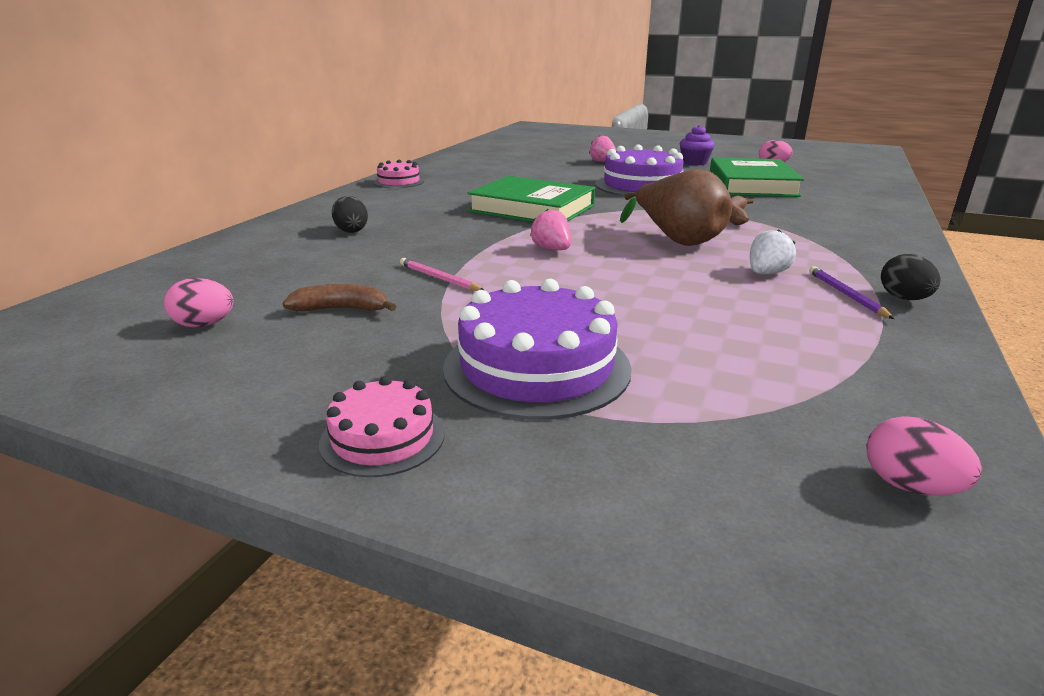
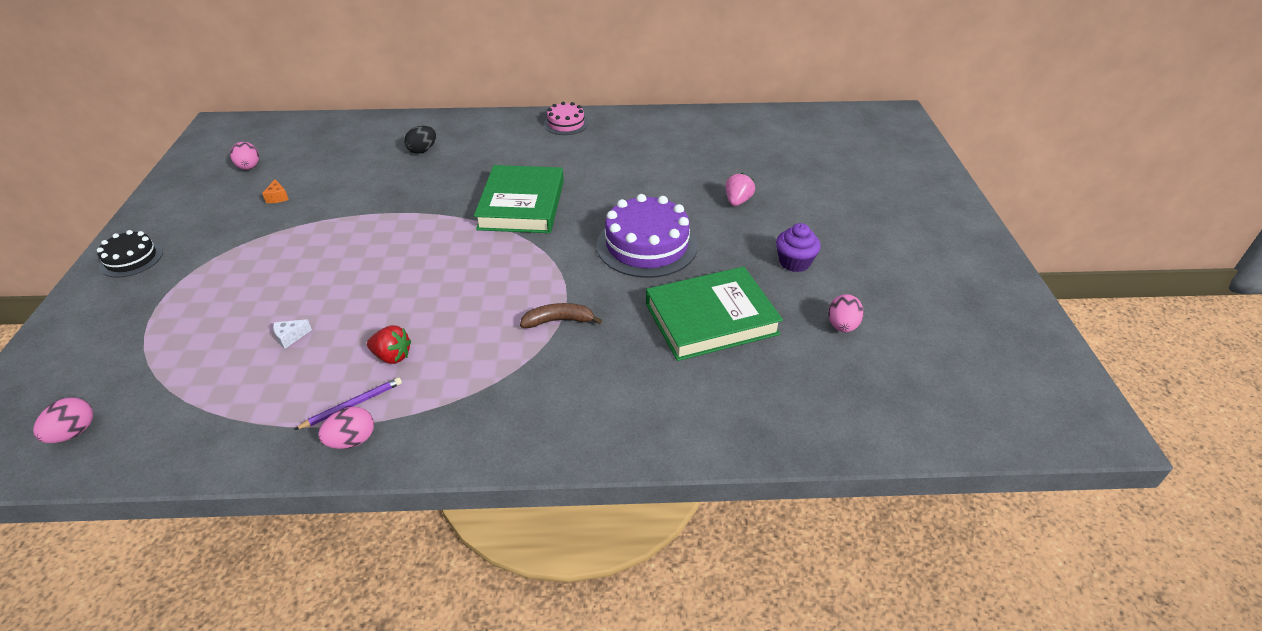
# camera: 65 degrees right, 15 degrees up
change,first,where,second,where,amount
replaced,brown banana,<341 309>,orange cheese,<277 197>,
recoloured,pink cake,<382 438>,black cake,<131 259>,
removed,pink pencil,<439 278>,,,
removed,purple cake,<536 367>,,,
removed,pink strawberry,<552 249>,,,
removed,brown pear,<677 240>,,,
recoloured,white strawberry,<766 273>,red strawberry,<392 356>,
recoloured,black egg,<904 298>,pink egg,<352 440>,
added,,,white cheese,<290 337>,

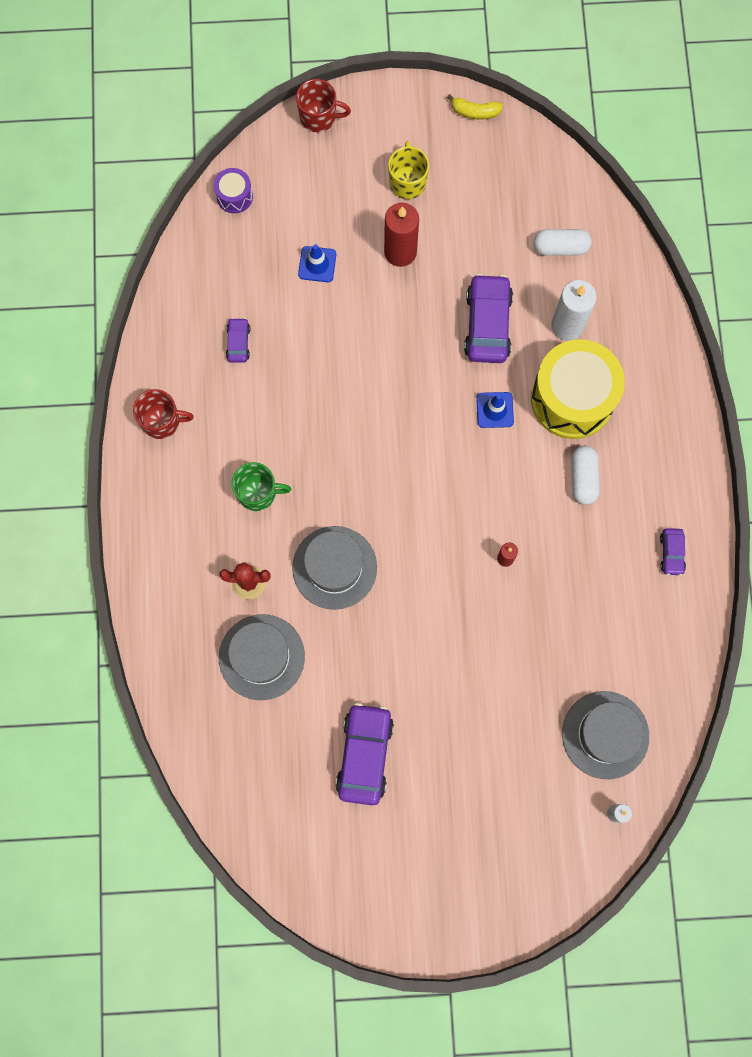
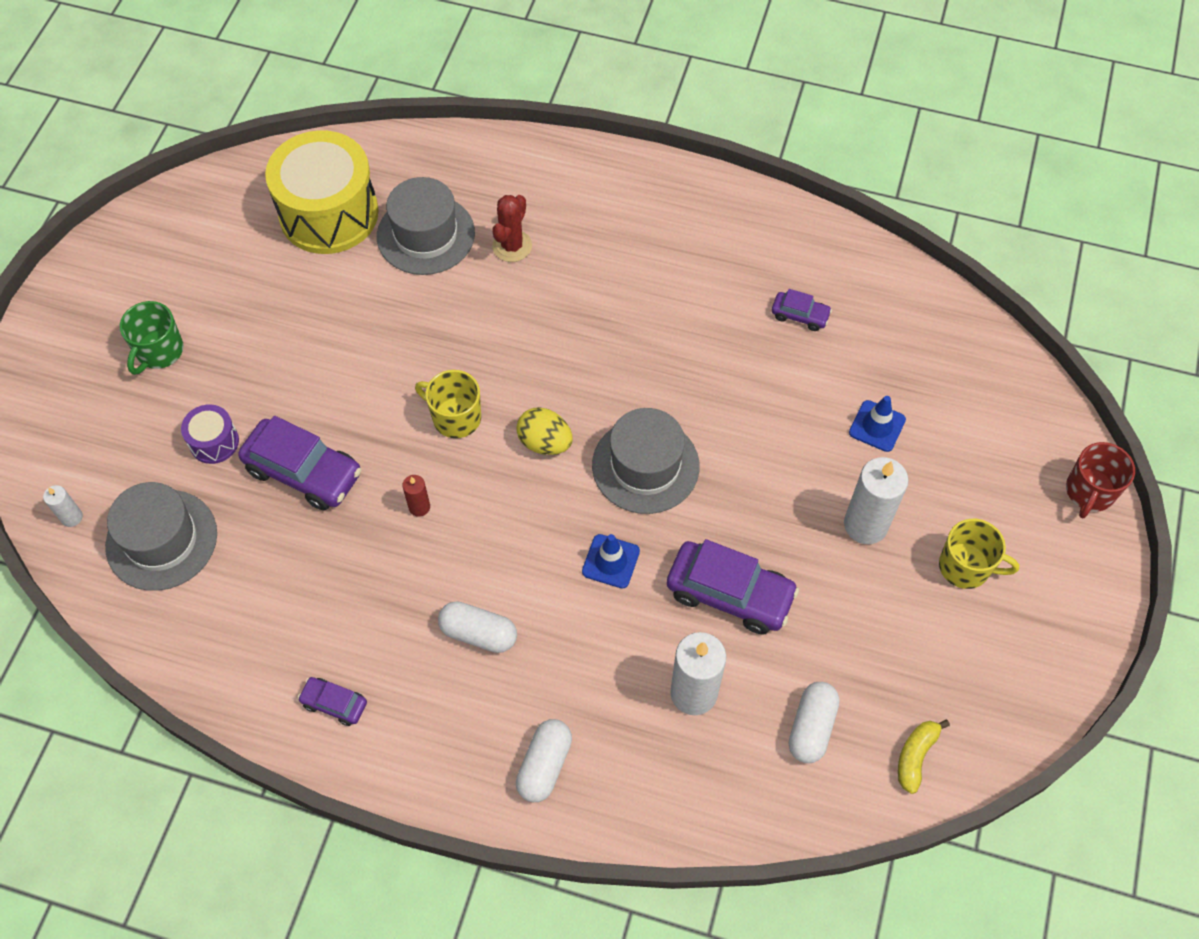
# camera: 110 degrees right, 15 degrees down
change,first,where,second,where,amount
removed,red mug,<162 421>,,,
moved,purple drum,<234 196>,,<214 442>,
moved,green mug,<258 493>,,<159 351>,
moved,grey hat,<334 567>,,<645 466>,
moved,purple car,<365 755>,,<303 472>,
recoloured,red candle,<400 252>,white candle,<865 525>,
moved,yellow banana,<475 112>,,<915 756>,
moved,yellow drum,<572 399>,,<329 213>,
added,,,yellow mug,<455 417>,
added,,,yellow egg,<545 442>,
added,,,white capsule,<544 765>,

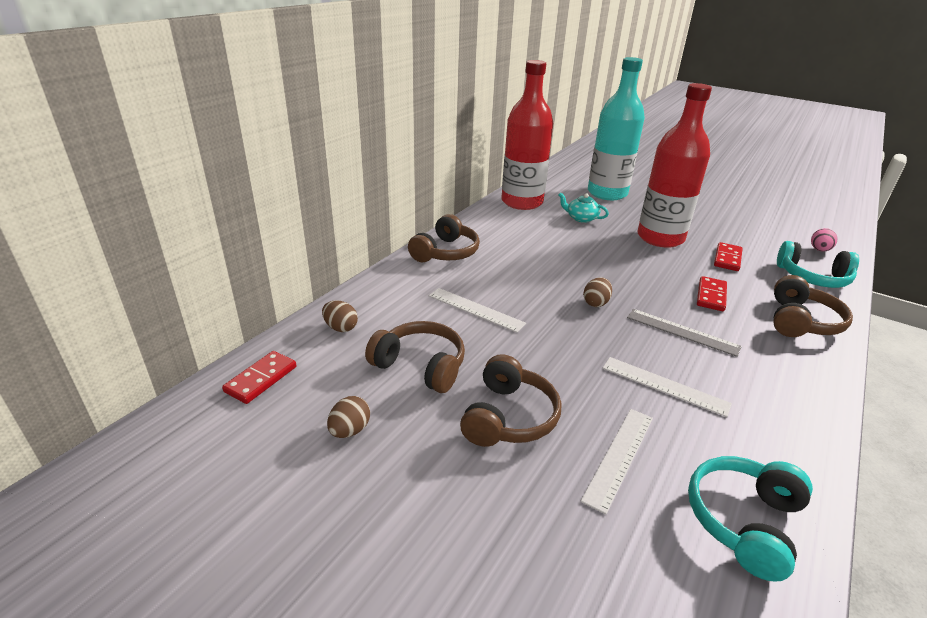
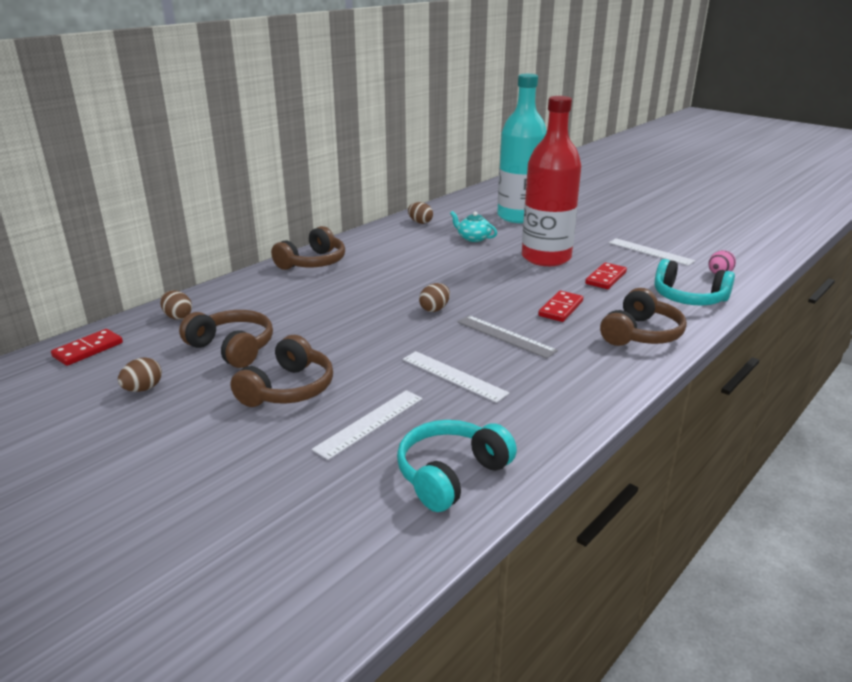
# camera: 10 degrees right, 5 degrees down
change,first,where,second,where,amount
moved,white ruler,<475 309>,,<650 252>,
replaced,red bottle,<522 202>,brown egg,<420 222>,

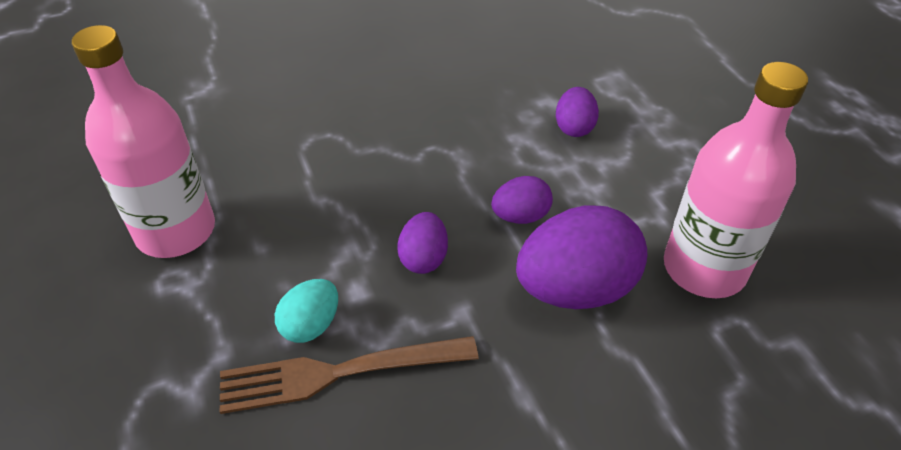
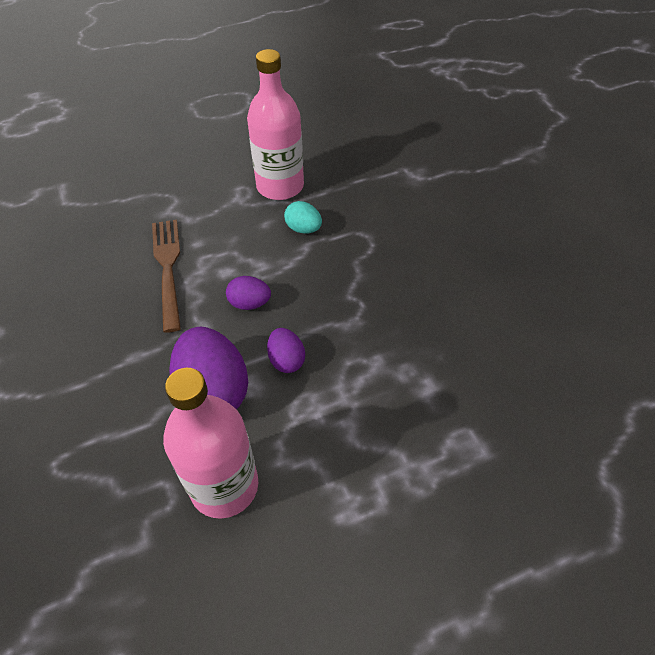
# camera: 90 degrees right, 5 degrees up
change,first,where,second,where,amount
moved,turquoise egg,<311 325>,,<303 229>,
removed,purple egg,<574 127>,,,

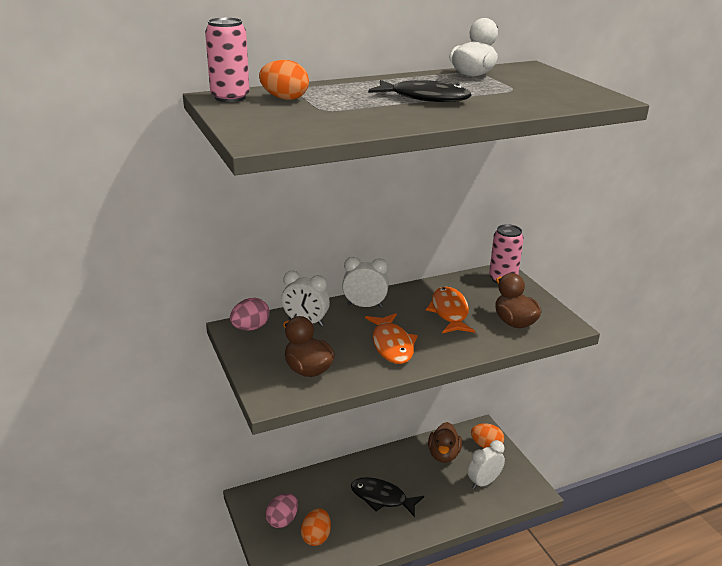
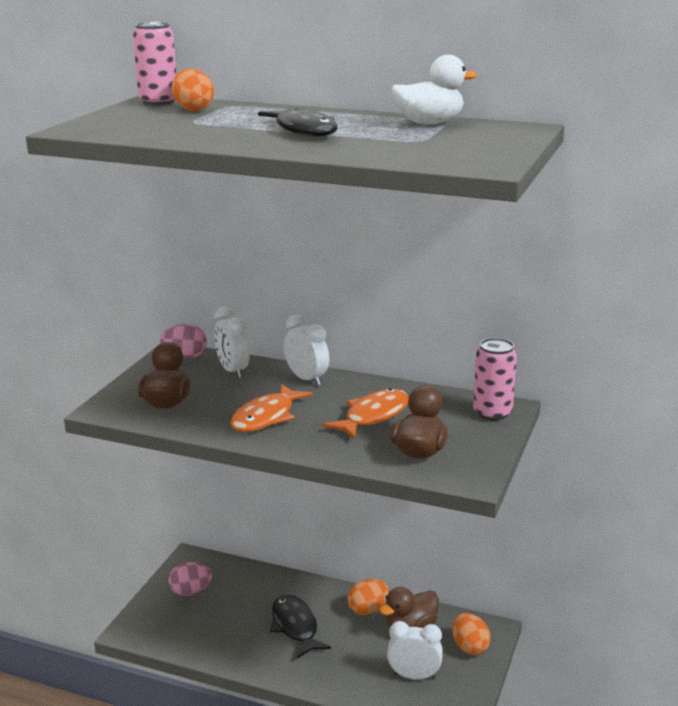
# camera: 45 degrees right, 5 degrees down
change,first,where,second,where,amount
moved,orange egg,<316 537>,,<368 609>,

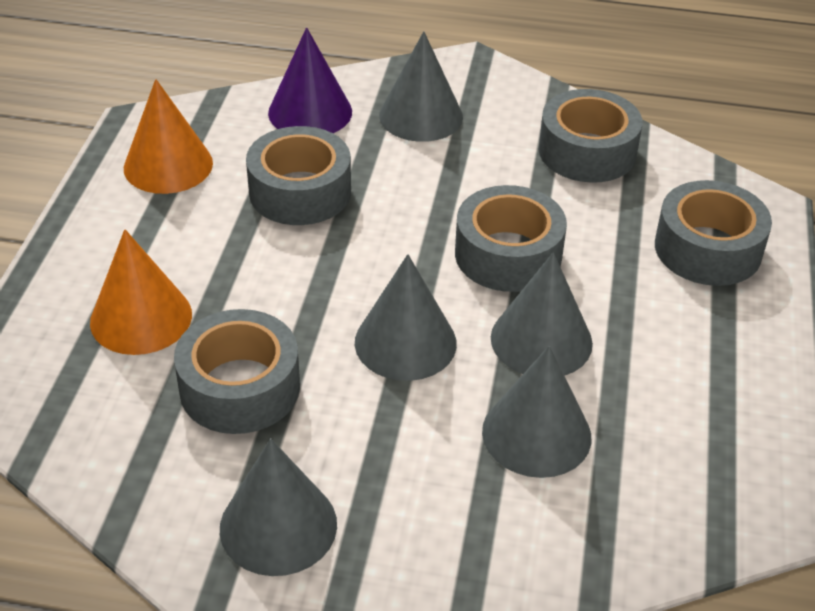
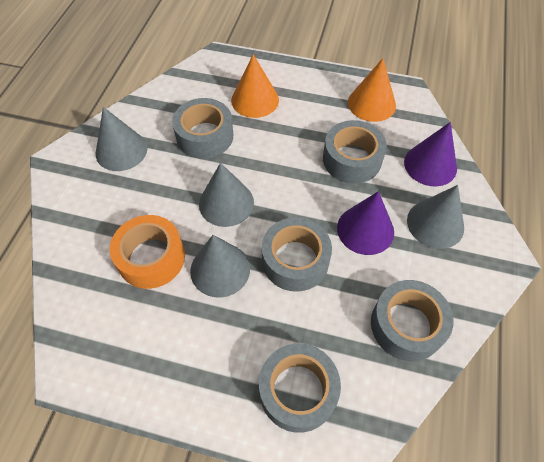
# camera: 95 degrees right, 15 degrees up
change,first,where,second,where,amount
replaced,grey cone,<536 434>,orange tape,<151 258>,
added,,,purple cone,<365 229>,

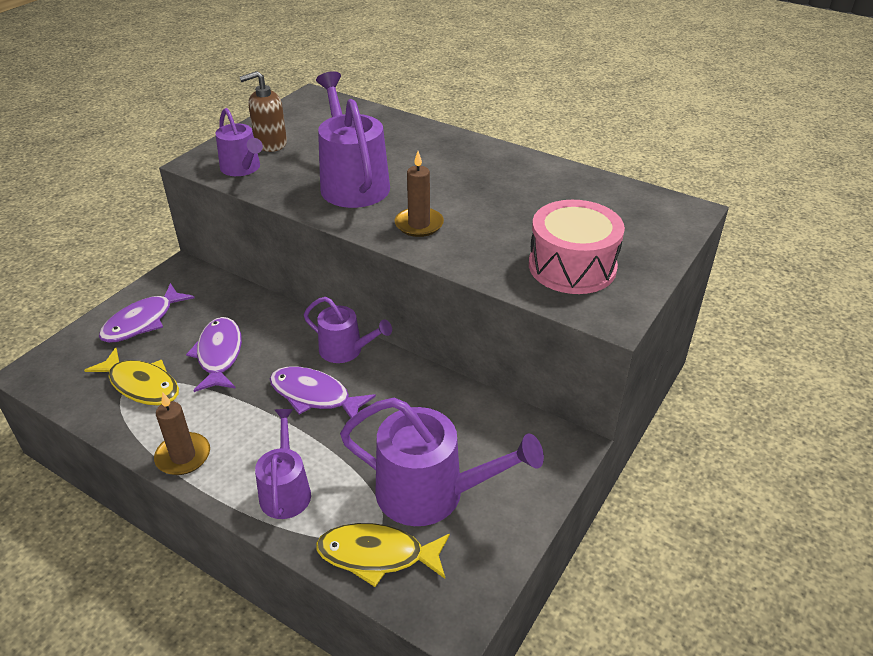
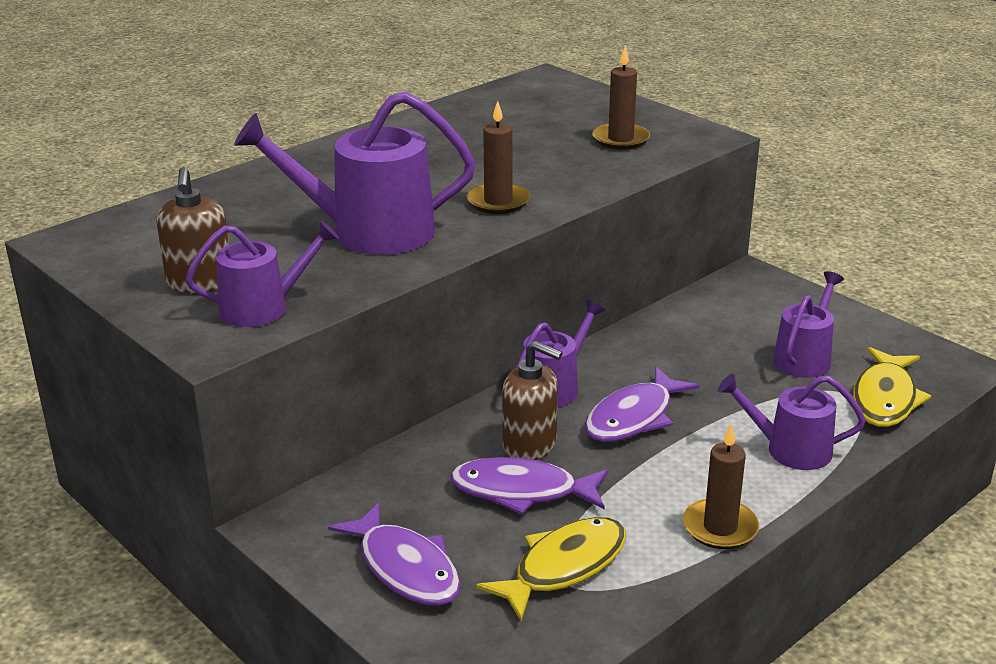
# camera: 75 degrees left, 10 degrees down
change,first,where,second,where,amount
resized,purple watering can,<431 493>,,<804 358>,x0.60
replaced,pink drum,<572 266>,brown candle,<620 139>,
added,,,brown soap dispenser,<530 445>,

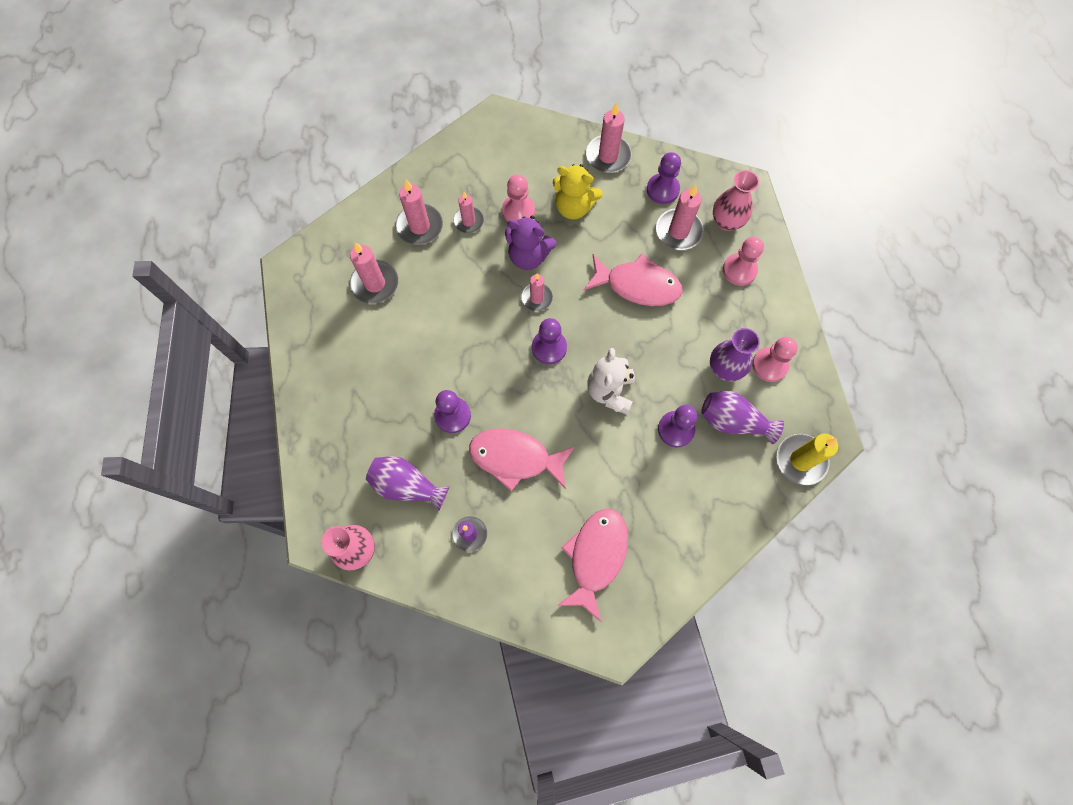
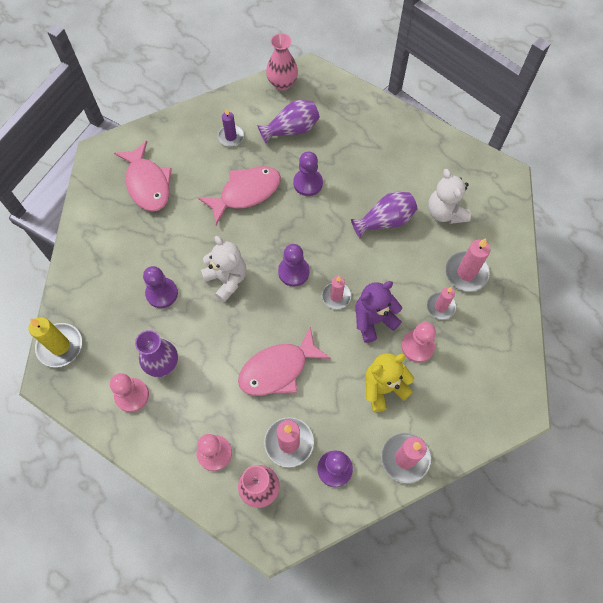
# camera: 135 degrees right, 5 degrees down
change,first,where,second,where,amount
replaced,pink candle,<375 283>,white teddy bear,<445 212>,
moved,purple vase,<733 421>,,<385 221>,

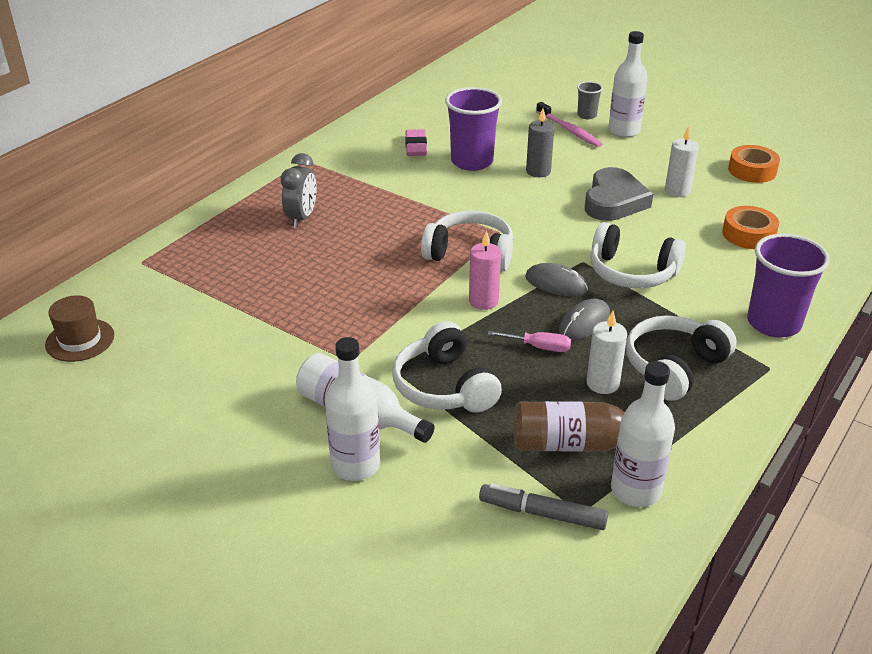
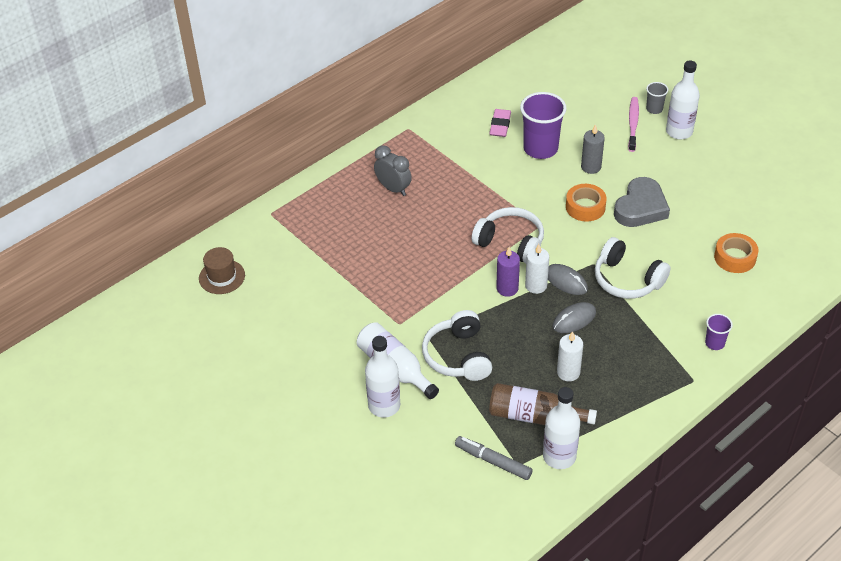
# camera: 15 degrees right, 10 degrees up
change,first,where,second,where,amount
turned,grey clock,<301 218>,,<393 188>,75 degrees counterclockwise
recoloured,pink candle,<483 301>,purple candle,<507 288>,
removed,pink screwdriver,<539 347>,,,
turned,pink toothbrush,<569 130>,,<633 124>,150 degrees counterclockwise
removed,white headphones,<674 367>,,,
moved,white candle,<677 191>,,<536 285>,
moved,orange tape,<752 170>,,<585 207>,
resized,purple cup,<773 323>,,<714 343>,x0.49

